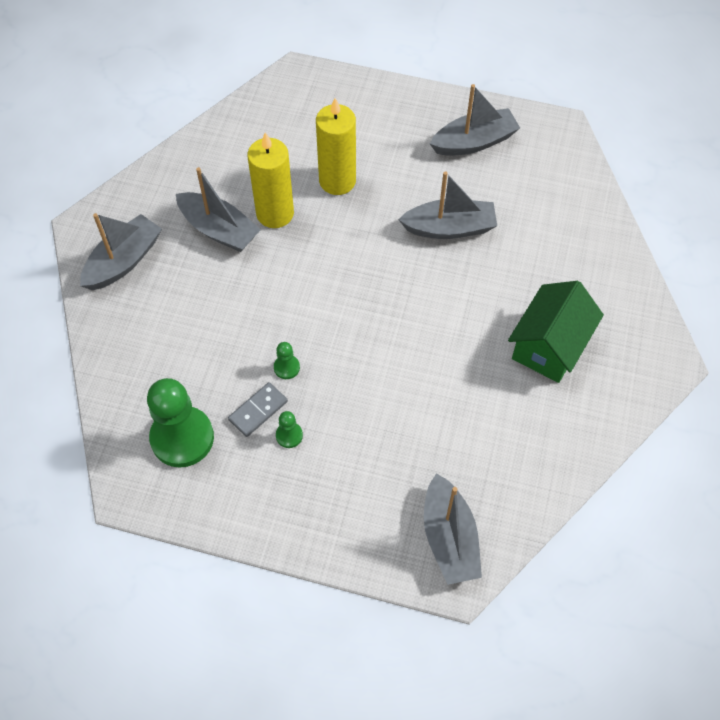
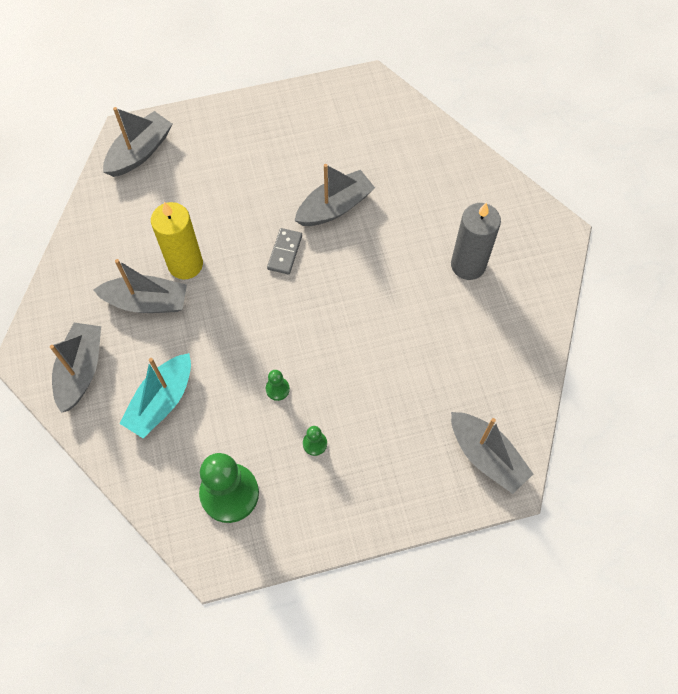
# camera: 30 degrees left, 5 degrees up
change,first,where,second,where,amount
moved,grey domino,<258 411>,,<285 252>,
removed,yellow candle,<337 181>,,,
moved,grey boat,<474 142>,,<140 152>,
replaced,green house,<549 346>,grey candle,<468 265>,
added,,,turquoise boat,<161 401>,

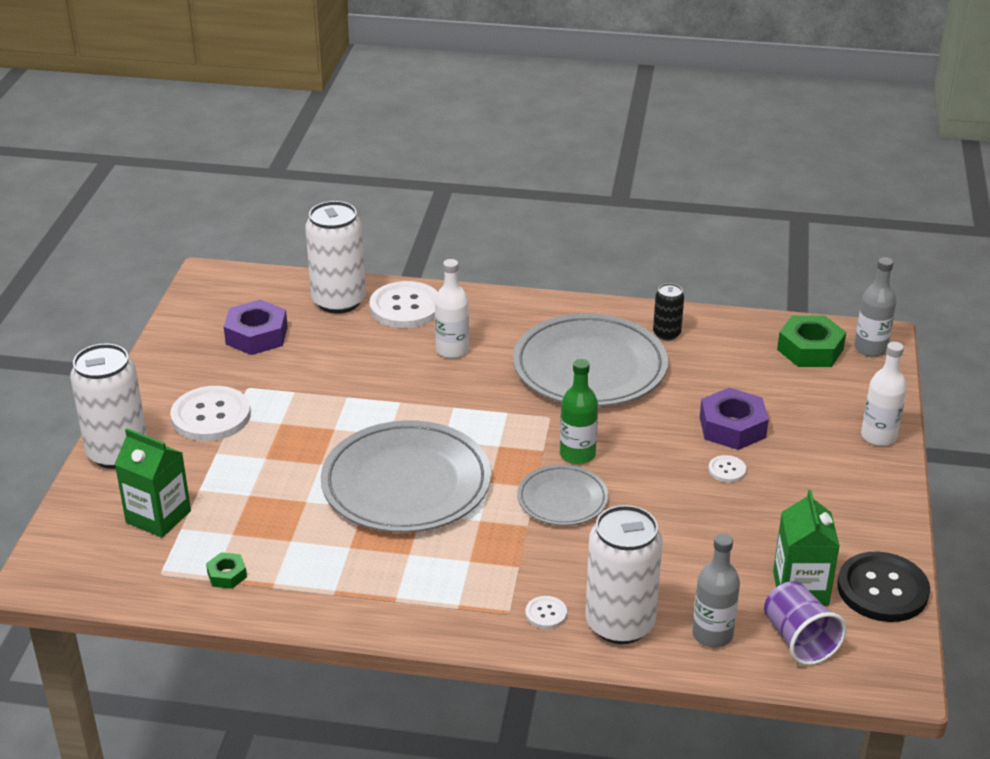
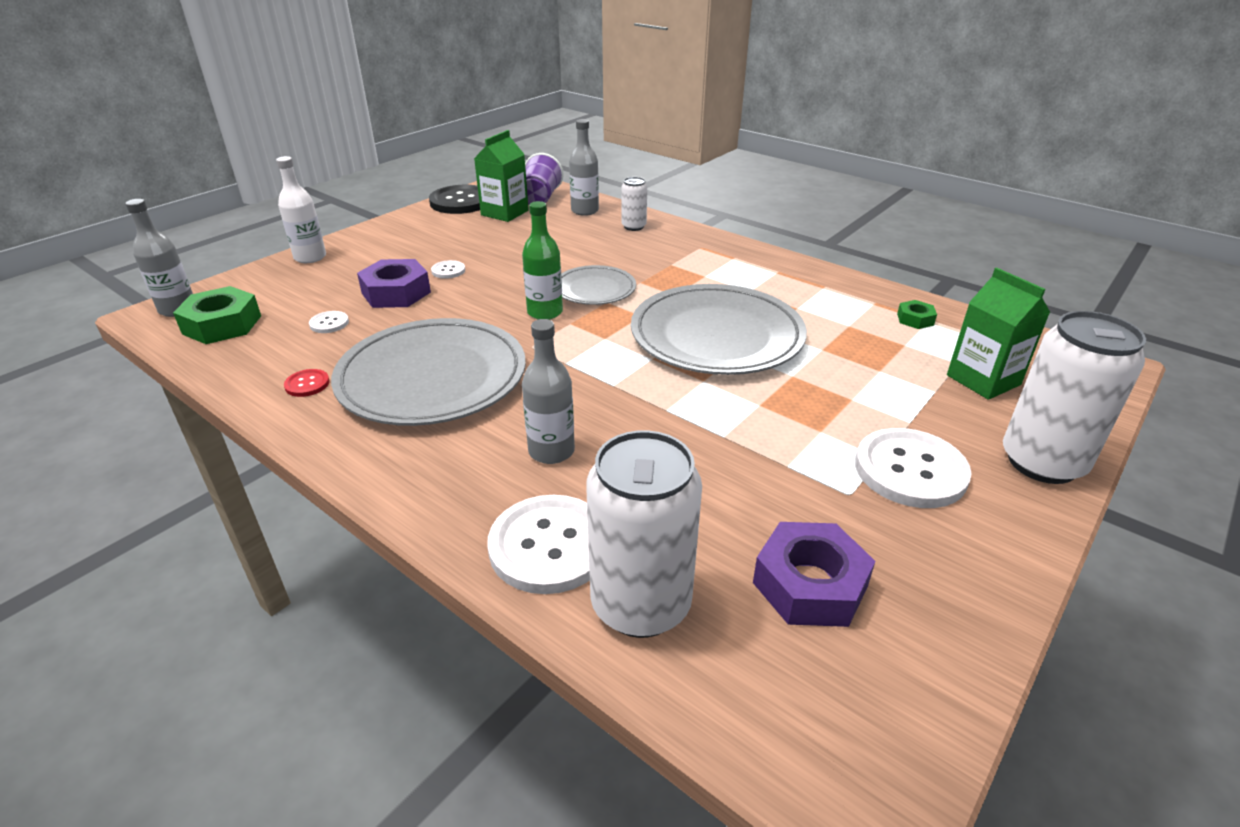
# camera: 150 degrees left, 0 degrees up
change,first,where,second,where,amount
recoloured,white bottle,<452 350>,grey bottle,<551 451>,
moved,white button,<546 613>,,<329 323>,
resized,white can,<620 624>,,<633 226>,x0.50
replaced,black can,<666 334>,red button,<307 384>,

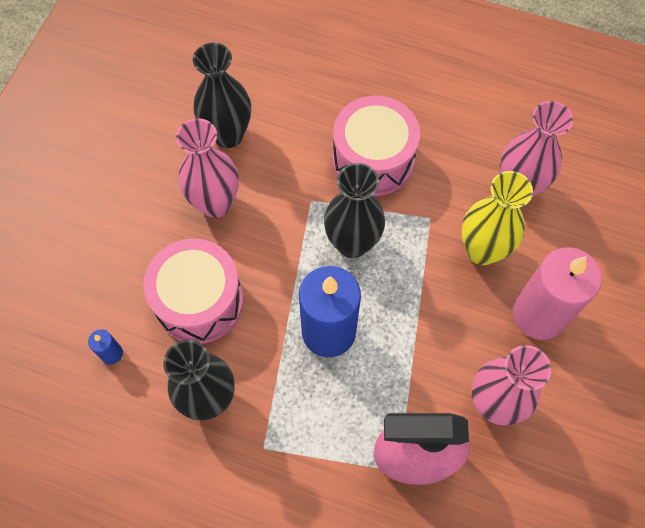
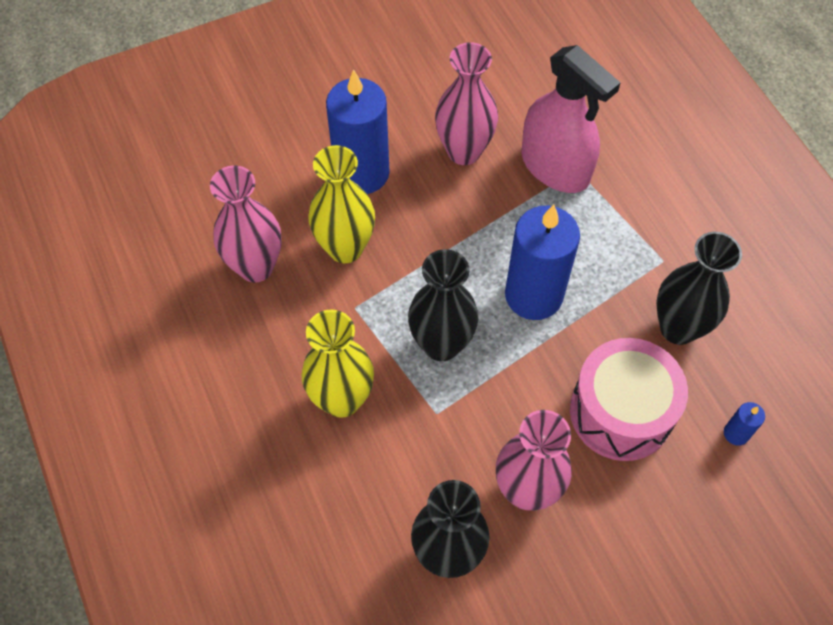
# camera: 135 degrees left, 5 degrees down
change,first,where,second,where,amount
replaced,pink drum,<373 159>,yellow vase,<342 399>,
recoloured,pink candle,<539 315>,blue candle,<362 173>,

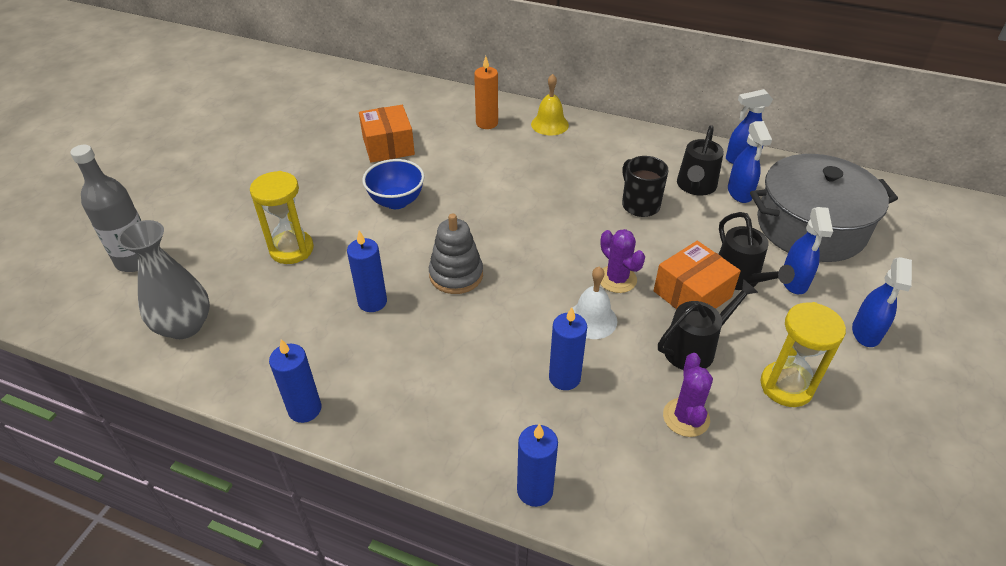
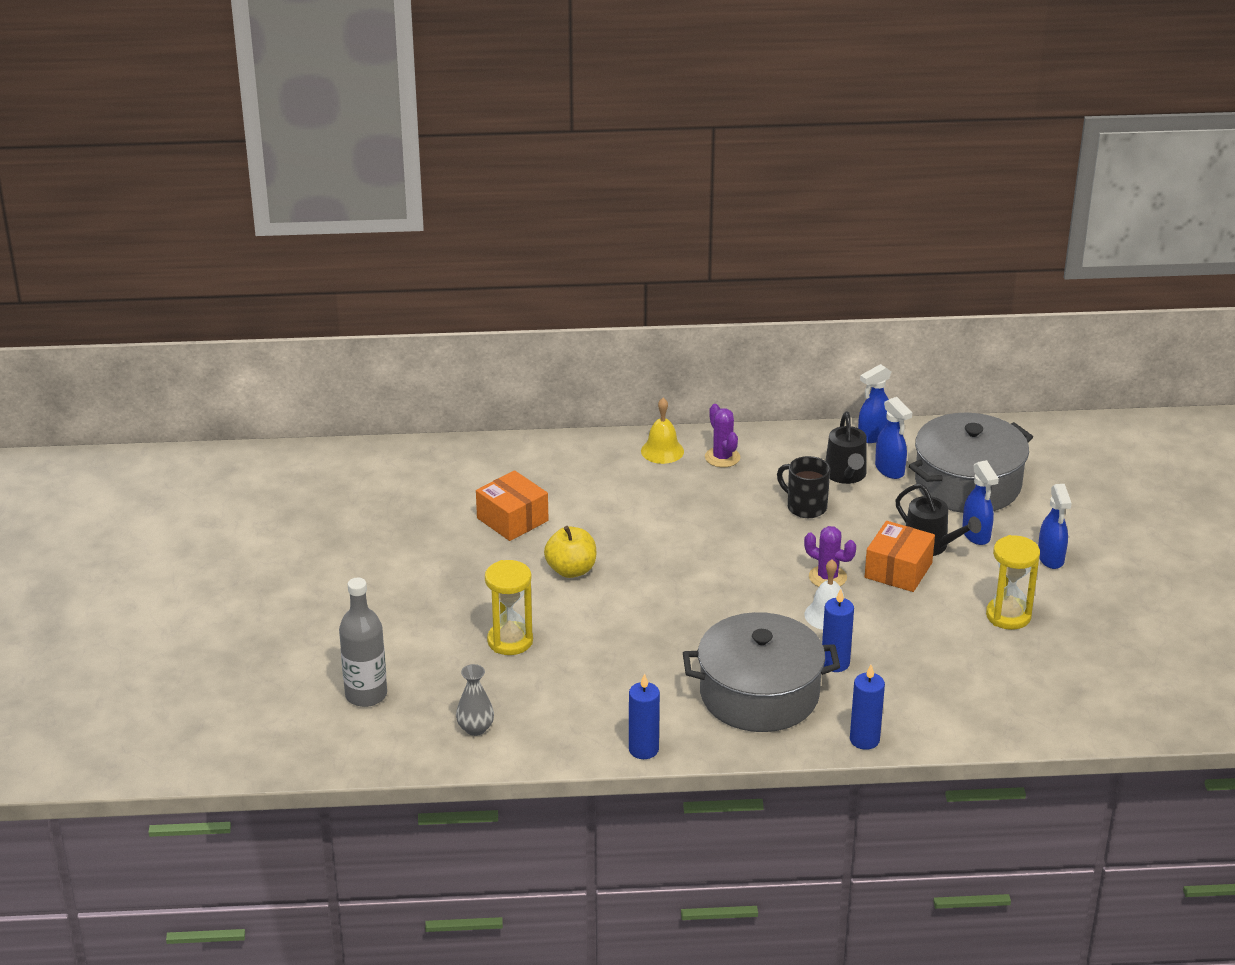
# camera: 25 degrees left, 10 degrees down
change,first,where,second,where,amount
resized,grey vase,<184 326>,,<475 728>,x0.61
removed,blue candle,<372 302>,,,
replaced,blue bowl,<396 201>,yellow apple,<571 570>,
removed,grey stacking toy,<456 275>,,,
removed,orange candle,<487 123>,,,
removed,black watering can,<694 348>,,,
moved,purple cactus,<686 417>,,<722 457>,
added,,,grey pot,<759 694>,

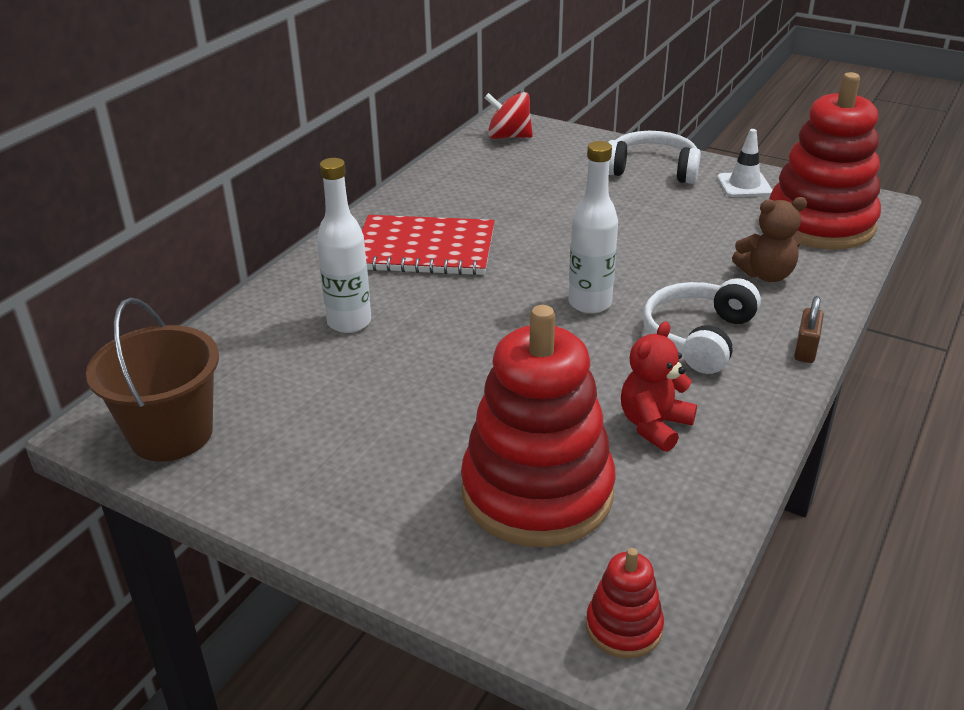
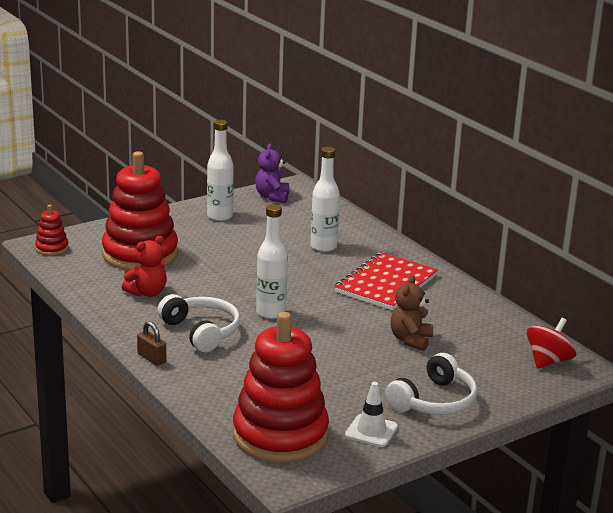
# camera: 115 degrees right, 10 degrees down
change,first,where,second,where,amount
replaced,brown bucket,<171 434>,purple teddy bear,<272 197>,
turned,red teddy bear,<654 425>,,<147 293>,75 degrees clockwise
moved,brown teddy bear,<766 275>,,<410 340>,
added,,,white bottle,<220 216>,

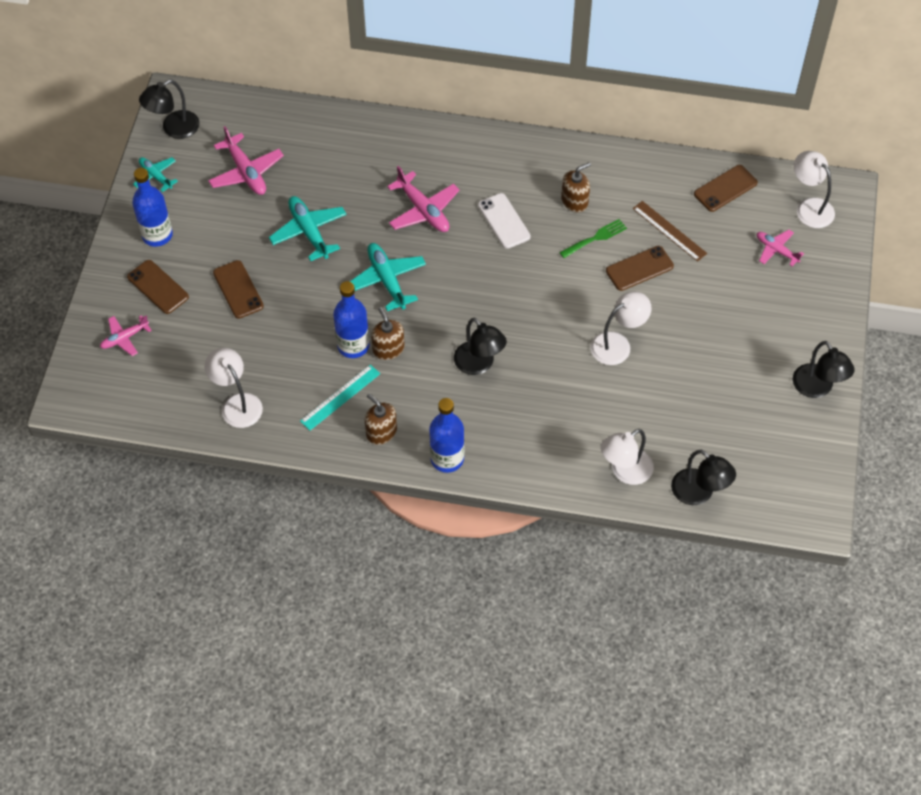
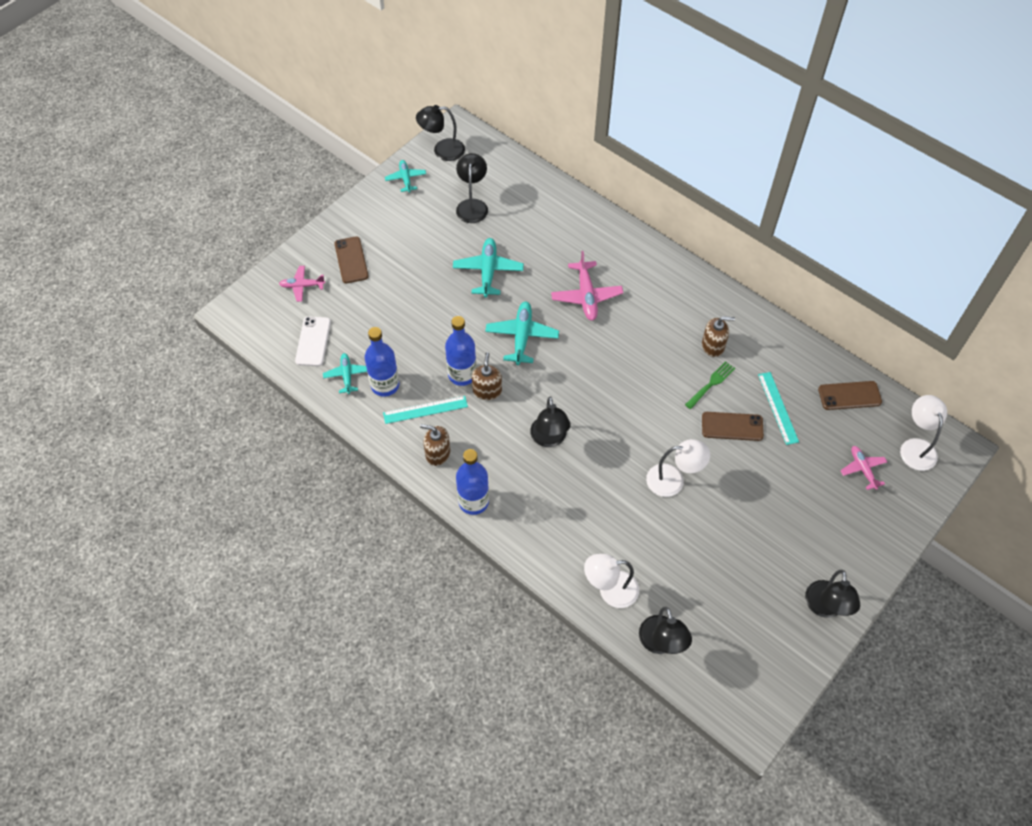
# camera: 30 degrees right, 0 degrees up
change,first,where,second,where,amount
moved,blue bottle,<157 235>,,<385 385>,
replaced,white lamp,<237 404>,turquoise plane,<347 375>,
replaced,pink plane,<246 172>,black lamp,<472 205>,
removed,brown phone,<238 289>,,,
turned,brown soap dispenser,<381 432>,,<437 453>,60 degrees counterclockwise
moved,white phone,<504 221>,,<313 341>,
turned,green fork,<595 238>,,<711 384>,45 degrees counterclockwise
recoloured,brown ruler,<669 231>,turquoise ruler,<778 408>,

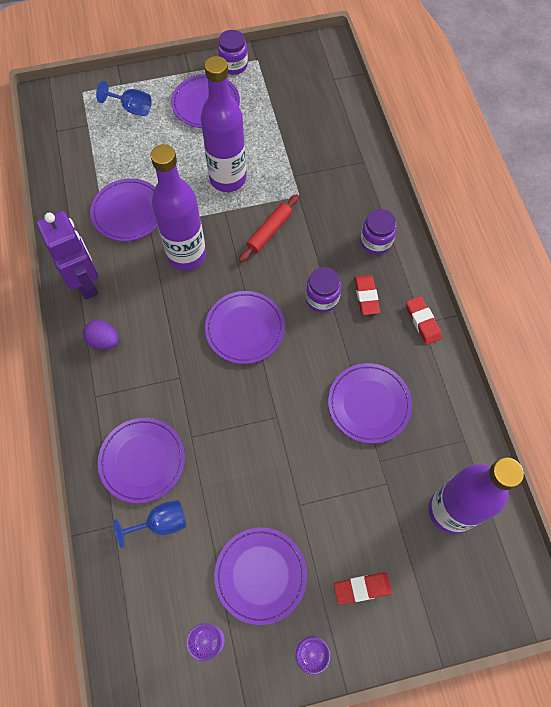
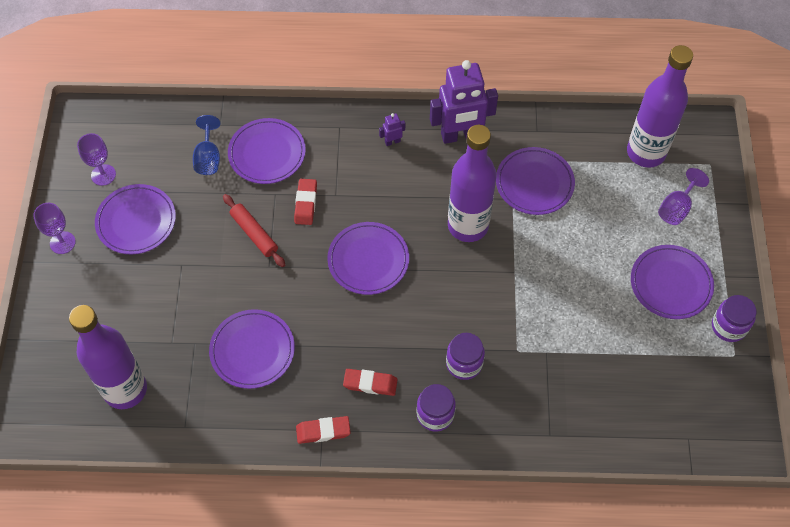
# camera: 105 degrees right, 5 degrees down
change,first,where,second,where,amount
replaced,purple egg,<104 341>,purple robot,<392 141>,
recoloured,blue goblet,<132 108>,purple goblet,<676 208>,
moved,purple bottle,<228 179>,,<646 152>,
moved,red rolling pin,<269 231>,,<254 233>,
moved,purple jar,<322 298>,,<464 363>,
moved,red eraser,<362 588>,,<306 203>,

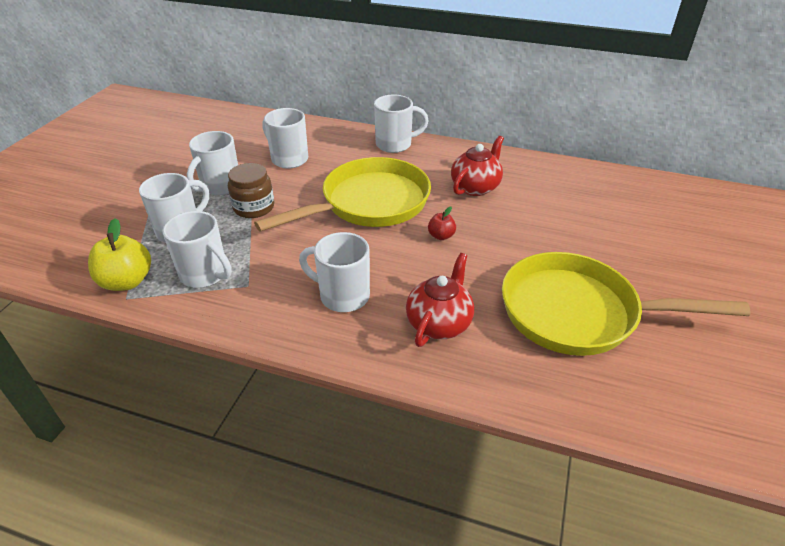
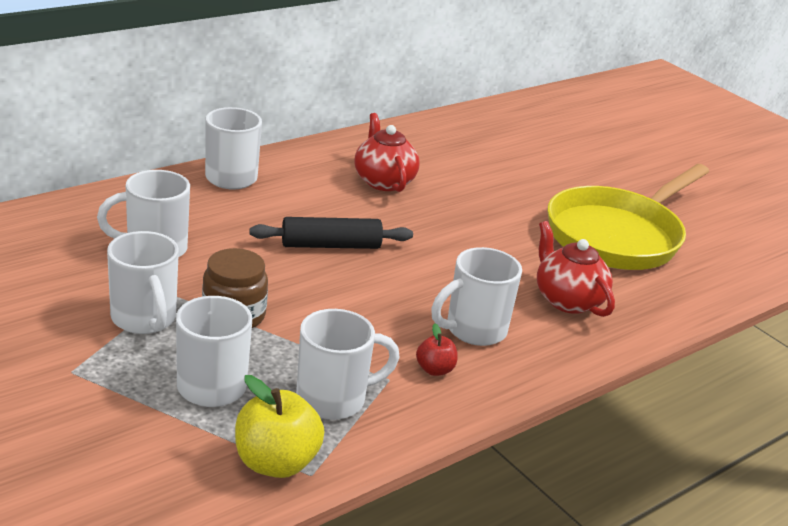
# camera: 60 degrees left, 10 degrees down
change,first,where,second,where,amount
replaced,yellow pan,<369 203>,black rolling pin,<330 245>,
moved,red apple,<441 236>,,<434 370>,

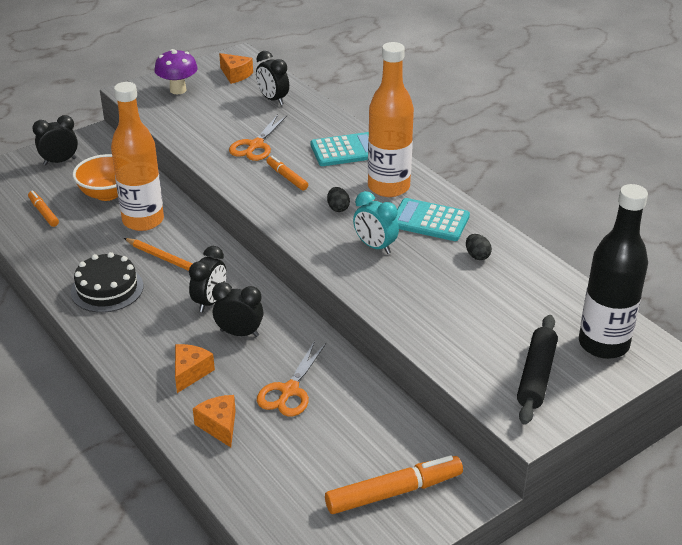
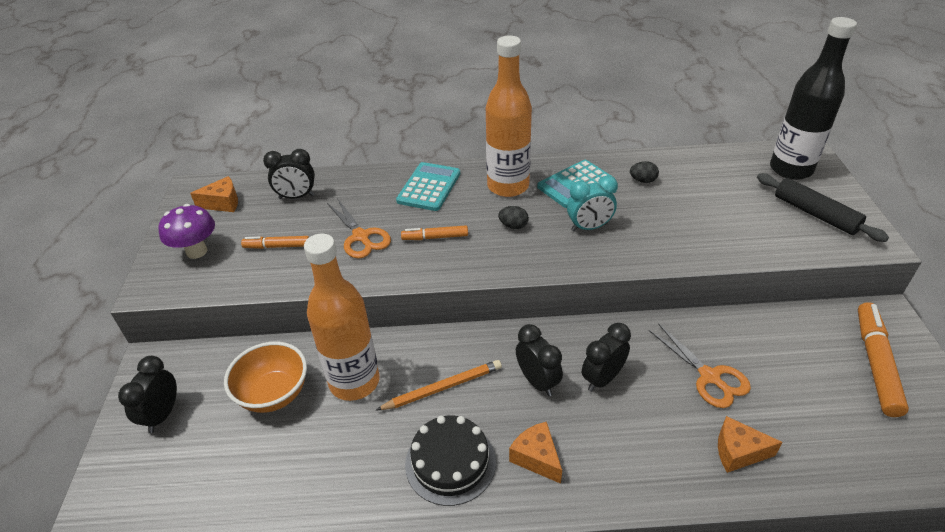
# camera: 55 degrees left, 5 degrees up
change,first,where,second,where,amount
moved,orange marker,<43 212>,,<277 246>,
moved,orange cheese,<190 372>,,<536 458>,

